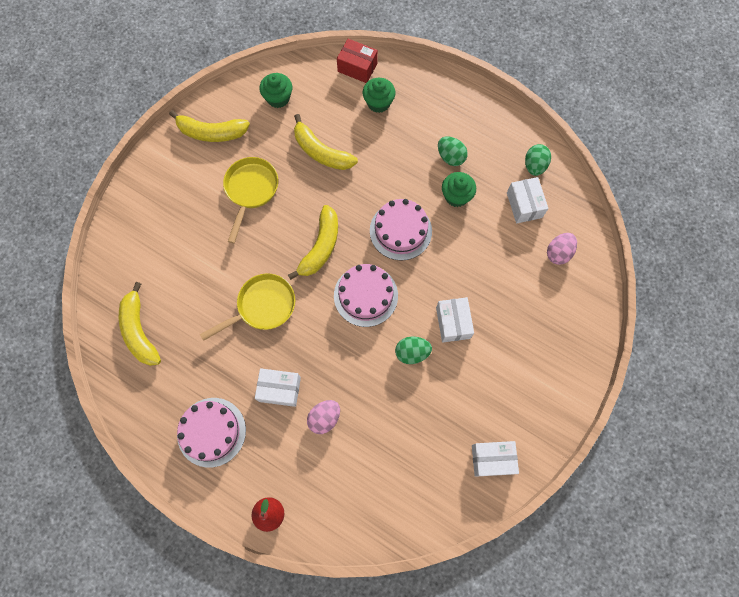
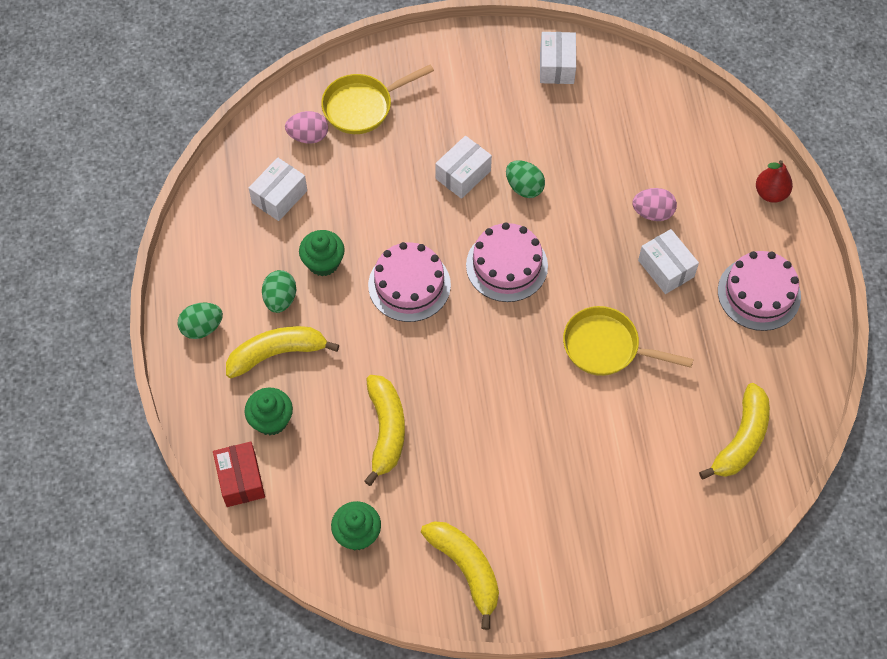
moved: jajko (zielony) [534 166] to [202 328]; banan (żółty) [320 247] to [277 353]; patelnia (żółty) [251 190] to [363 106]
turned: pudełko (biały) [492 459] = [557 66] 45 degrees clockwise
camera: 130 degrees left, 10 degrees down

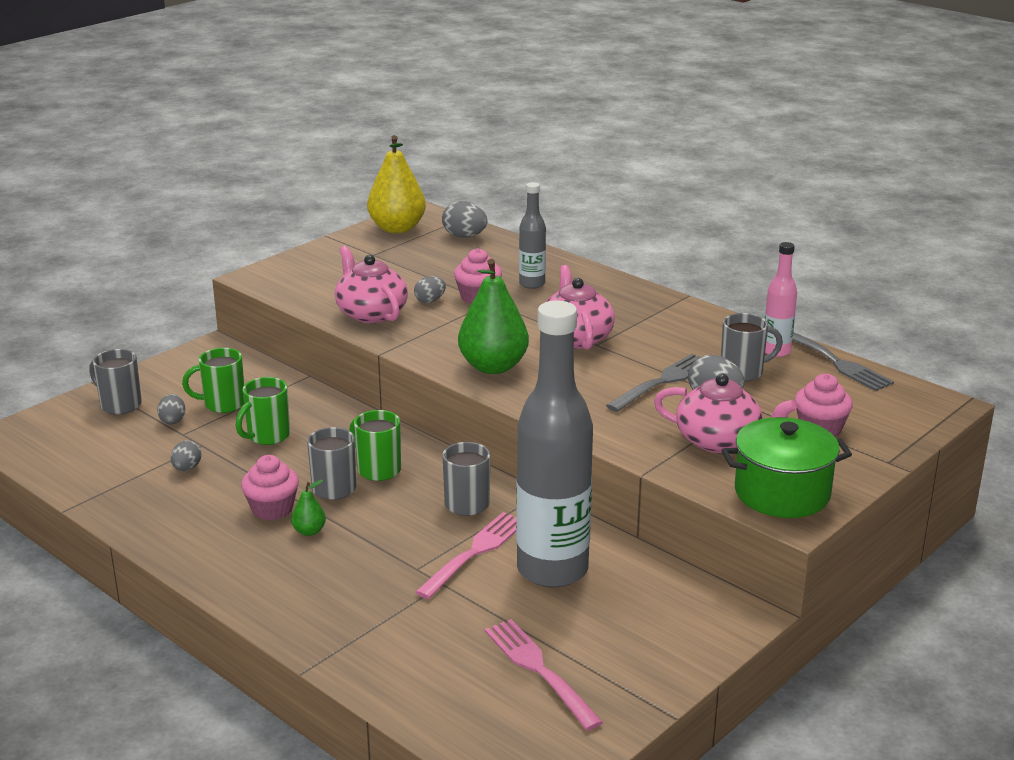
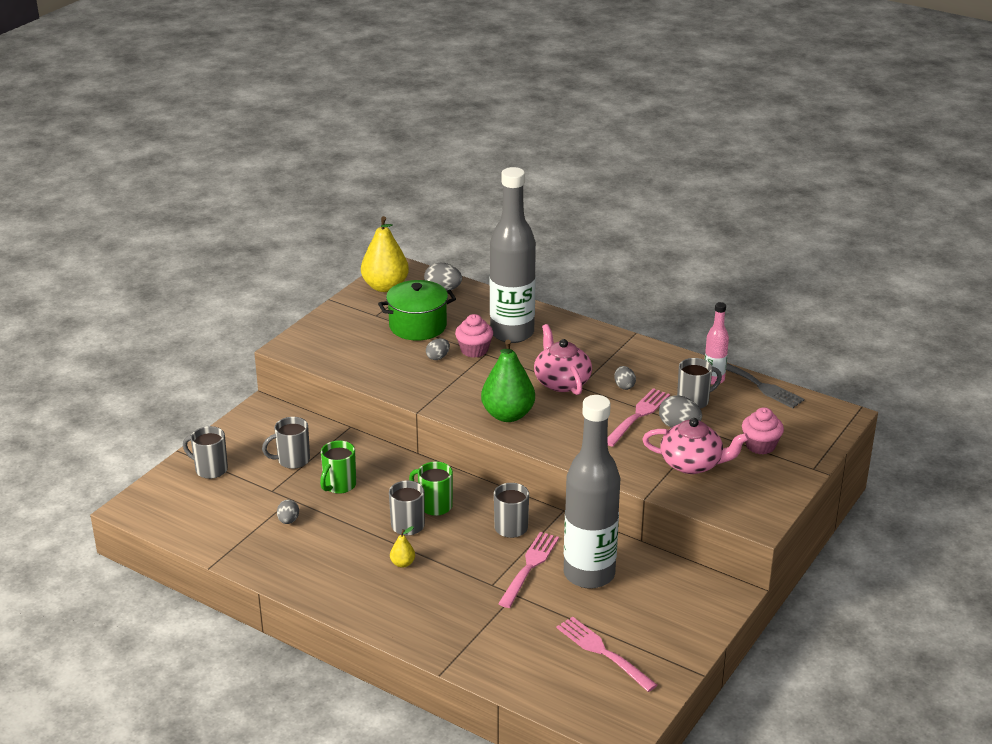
removed: muffinka (różowy) [272 509]; imbryk (różowy) [371 313]
moved: garnek (zielony) [782 493] to [418 326]; jajko (szary) [173 420] to [624 386]
recoloured: kubek (zielony) [222 404] to kubek (szary) [292 460]; gruszka (zielony) [309 531] to gruszka (żółty) [402 563]; widelec (szary) [662 382] to widelec (różowy) [637 416]
resized: butelka (szary) [532 284] = [512 333] x2.14
camera: 10 degrees left, 5 degrees up

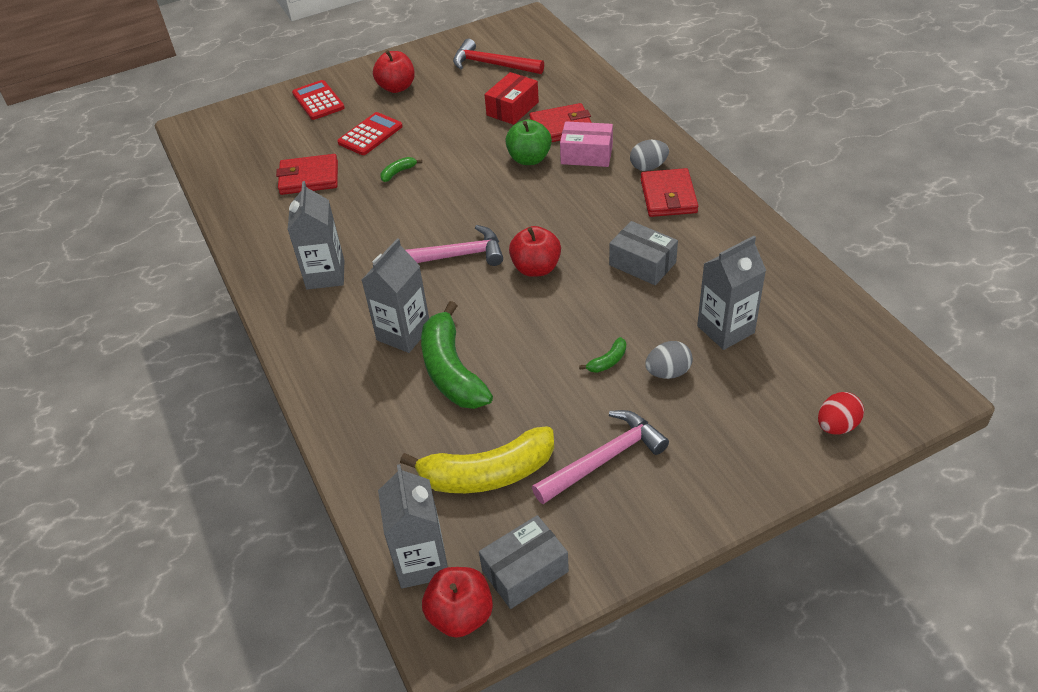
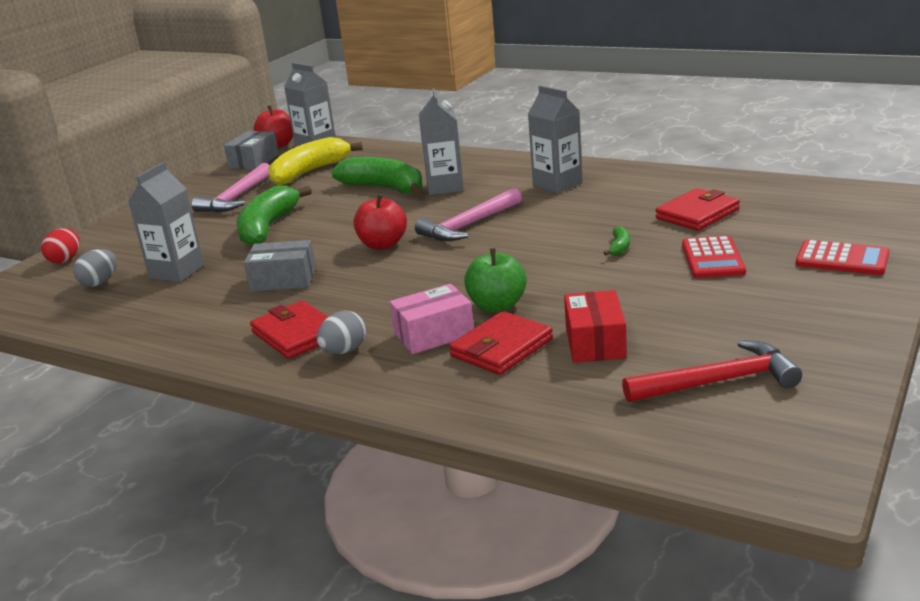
removed: jabłko (czerwony) [396 87]
moved: jajko (szary) [668 372] to [100 283]
resized: banan (zielony) [608 361] = [268 227] x2.42
camera: 145 degrees right, 20 degrees down

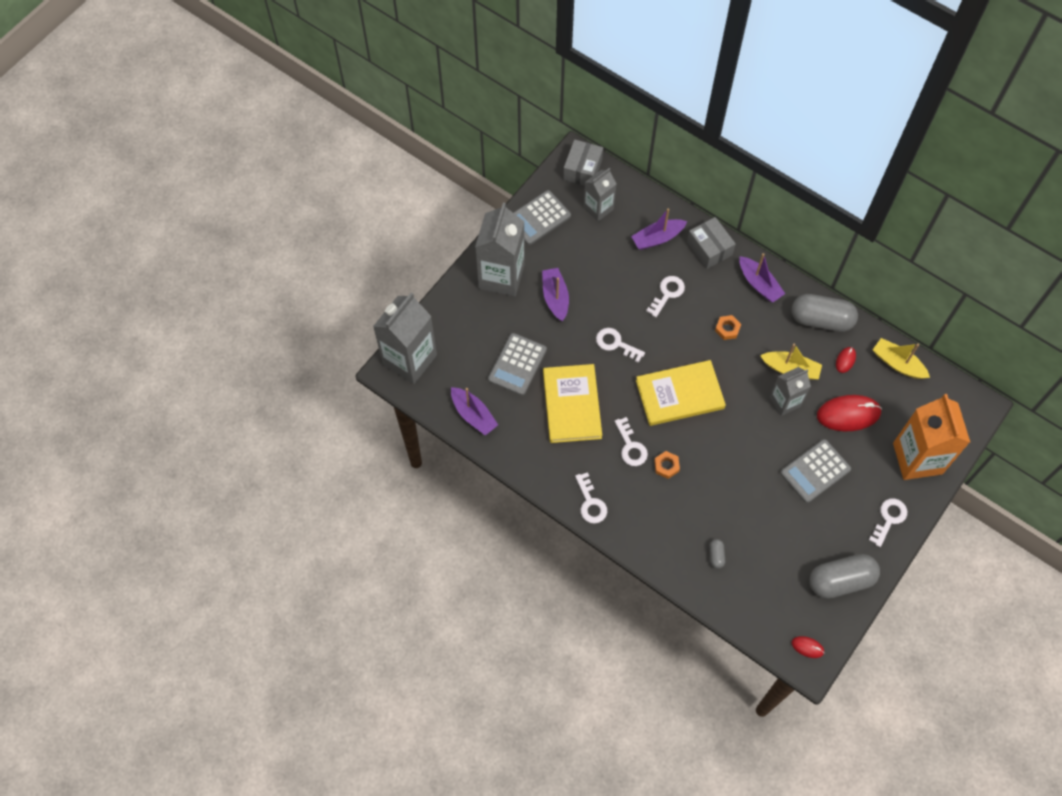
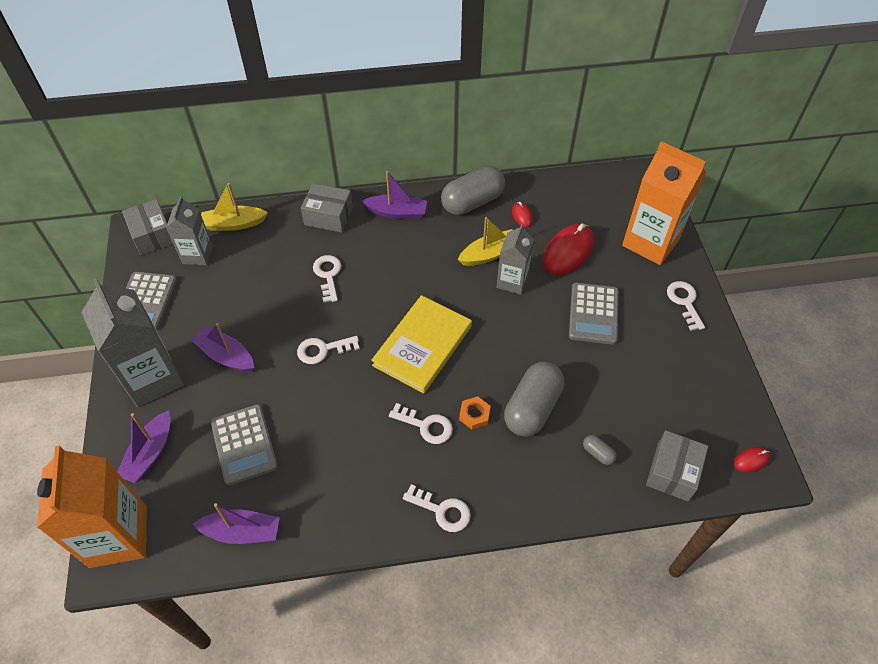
removed: książka (żółty) [572 405]; nakrętka (pomarańczowy) [727 329]
added: pudełko (szary) [672 472]
moved: łódka (fioletowy) [657 238] to [150 453]; łódka (żółty) [897 363] to [234 224]; kapsułka (szary) [840 580] to [532 408]
recoloured: karton mleka (szary) [409 359] to karton mleka (pomarańczowy) [119 536]
camera: 45 degrees left, 10 degrees down

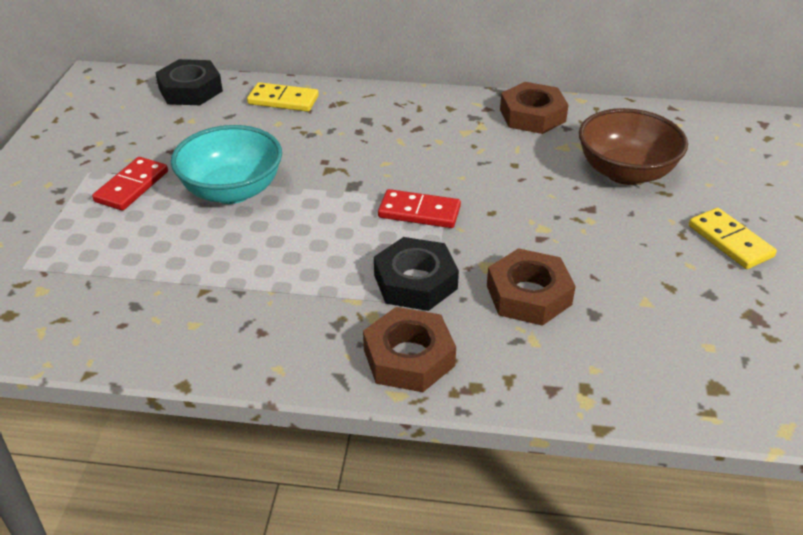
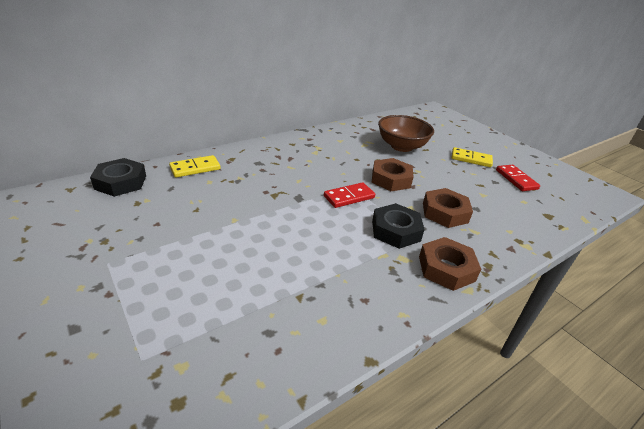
removed: miska (turkusowy) [232 191]
moved: nakrętka (brązowy) [532 115] to [391 179]; kostka domina (czerwony) [132 186] to [516 179]
camera: 45 degrees left, 5 degrees down

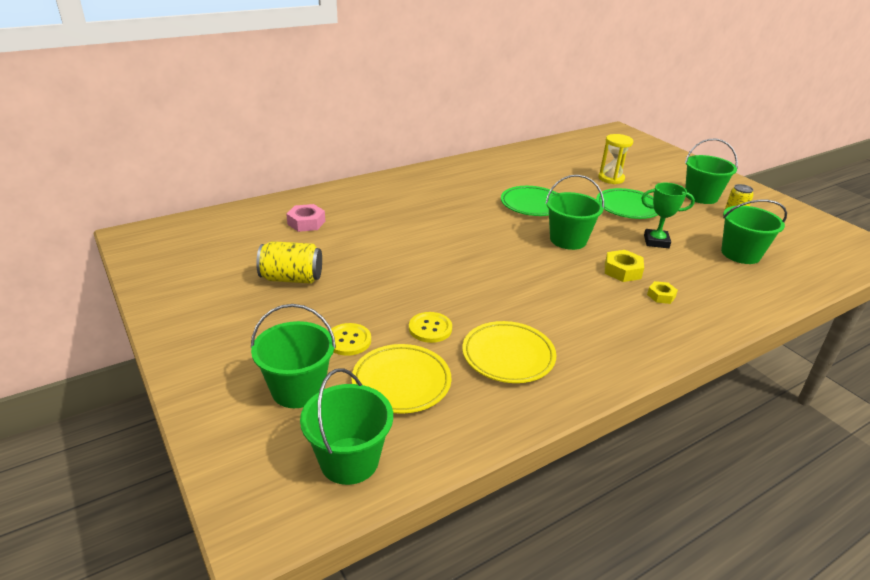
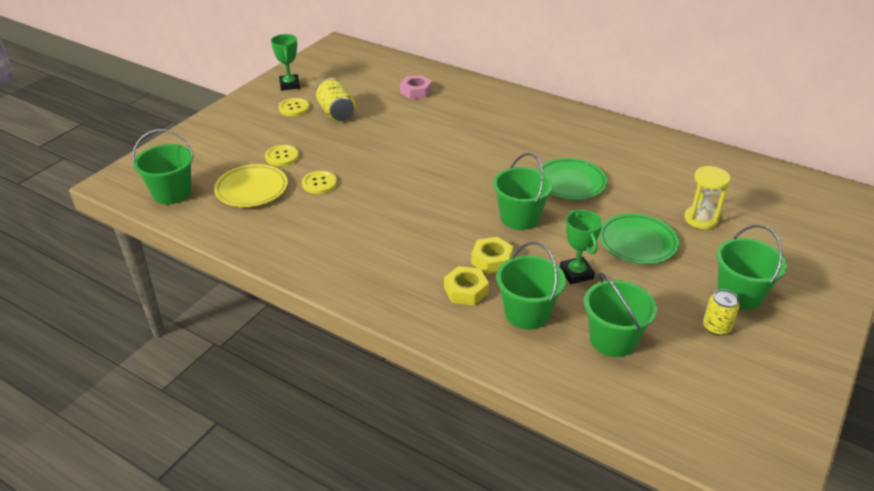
removed: talerz (żółty) [508 356]
added: puchar (zielony) [289 85]; guzik (żółty) [294 108]
moved: wiadro (zielony) [298 389] to [527 313]
resized: nakrętka (żółty) [661 296] = [466 290] x1.54
camera: 65 degrees right, 5 degrees up

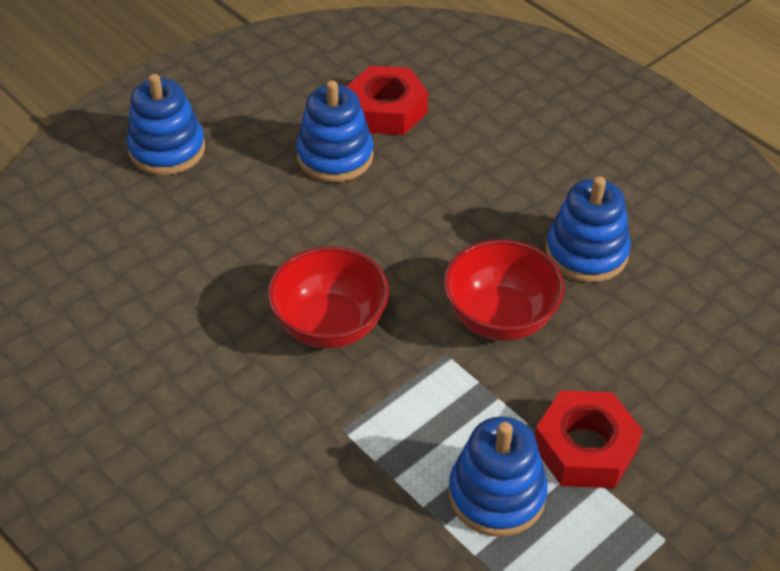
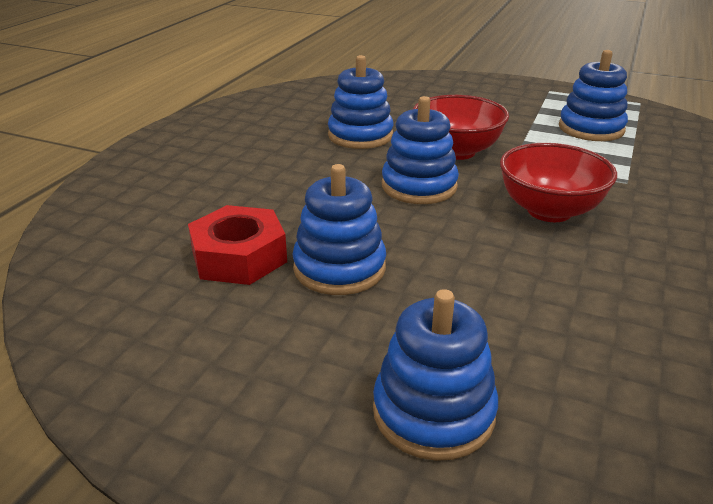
removed: nakrętka (czerwony) [585 448]
added: zabawka nakładanka (niebieski) [419 186]
camera: 115 degrees left, 15 degrees down

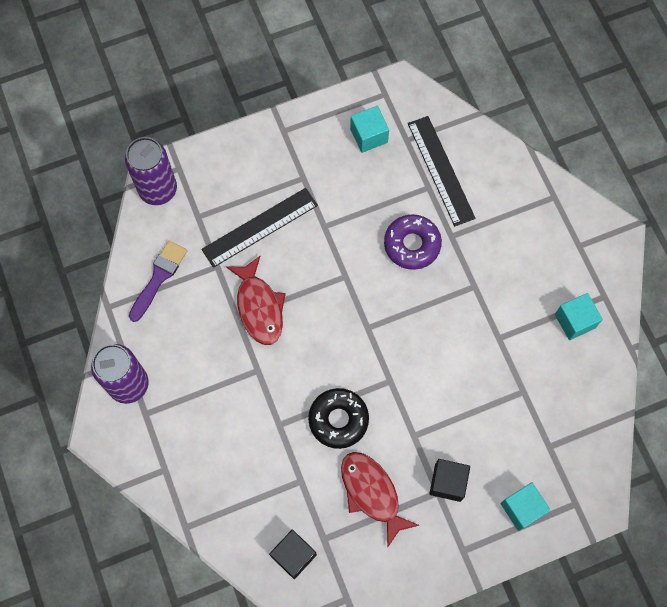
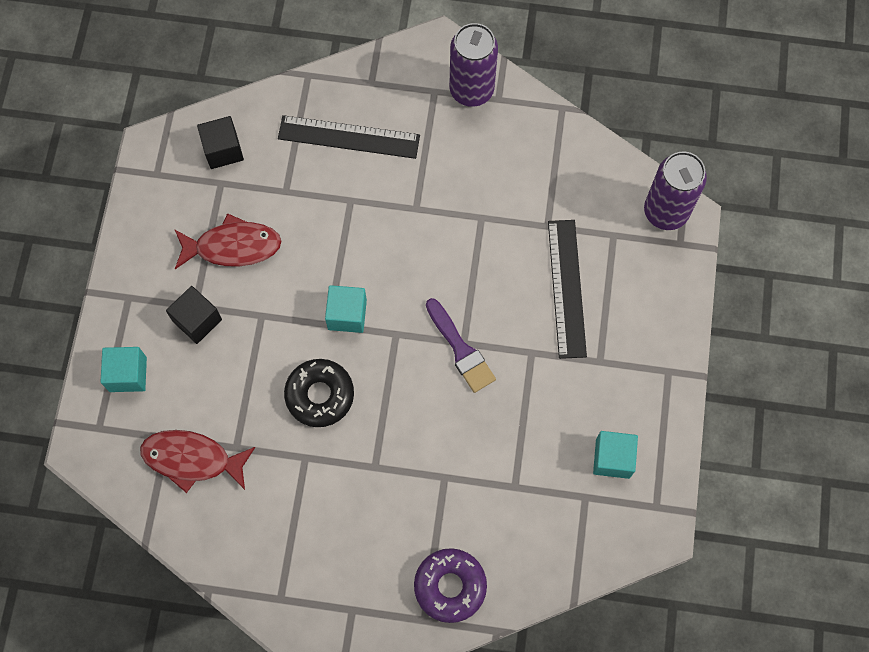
moved: ryba (czerwony) [259 307] to [192 459]; linijka (czarny) [441 170] to [349 137]; donut (czarny) [338 420] to [320 395]; sześcian (turkusowy) [575 321] to [347 314]; donut (fioletowy) [412 245] to [450 586]; pędzel (fioletowy) [159 277] to [461 349]
camera: 120 degrees right, 0 degrees up

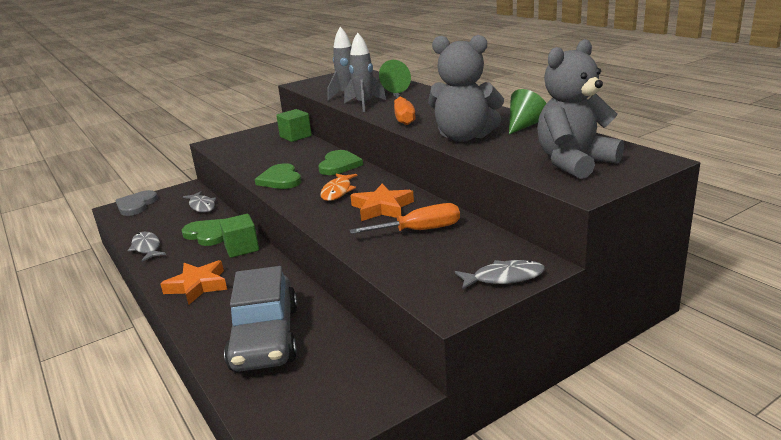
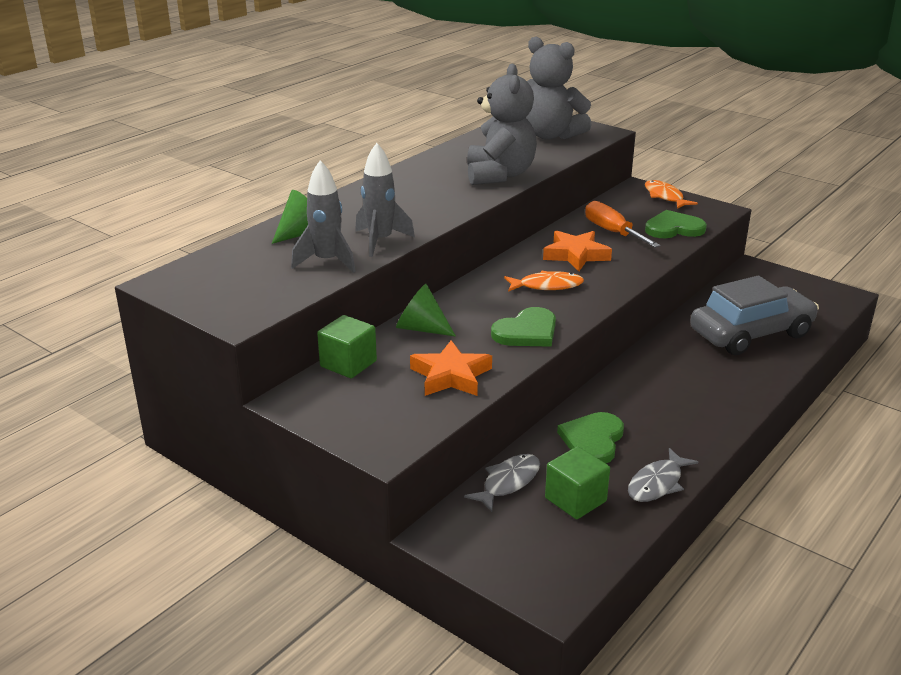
removed: serce (szary) [136 205]; śrubokręt (pomarańczowy) [403 117]
moved: stożek (zielony) [524 125] to [421 328]; gwiazda (pomarańczowy) [197 286] to [451 376]; sześcian (zielony) [242 248] to [575 500]; serce (zielony) [339 165] to [673 228]
recoloured: ryba (szary) [504 278] to ryba (pomarańczowy) [665 196]
camera: 110 degrees left, 5 degrees up

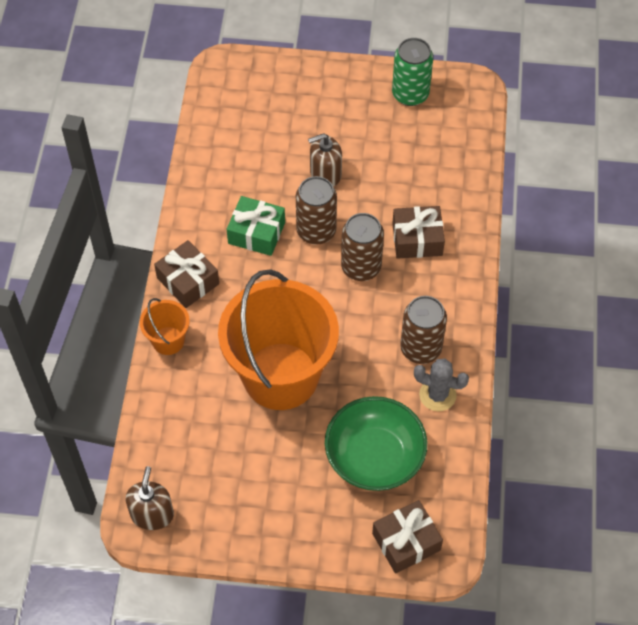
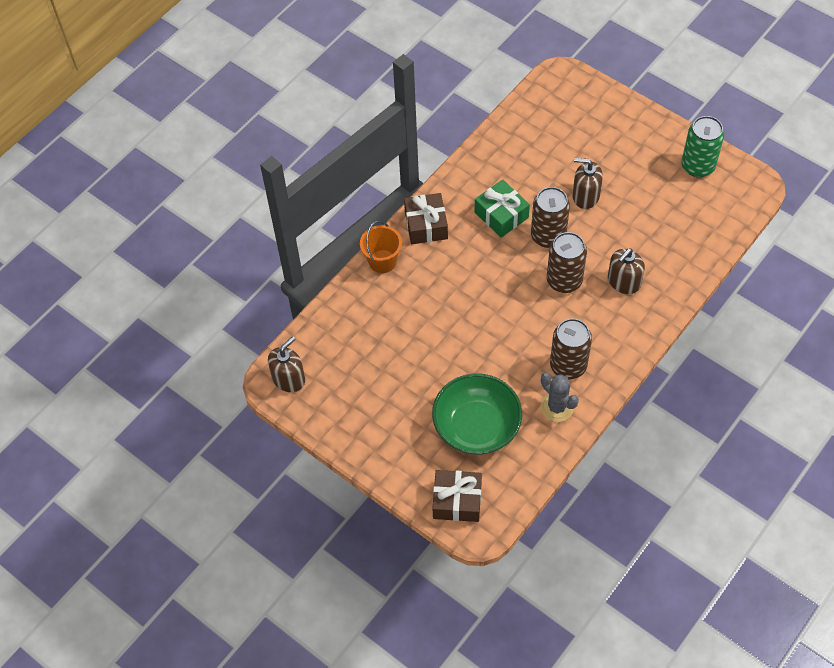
removed: wiadro (pomarańczowy) [280 376]
replaced: prezent (brązowy) [417 239] to dozownik mydła (brązowy) [623 282]
camera: 35 degrees right, 0 degrees up

